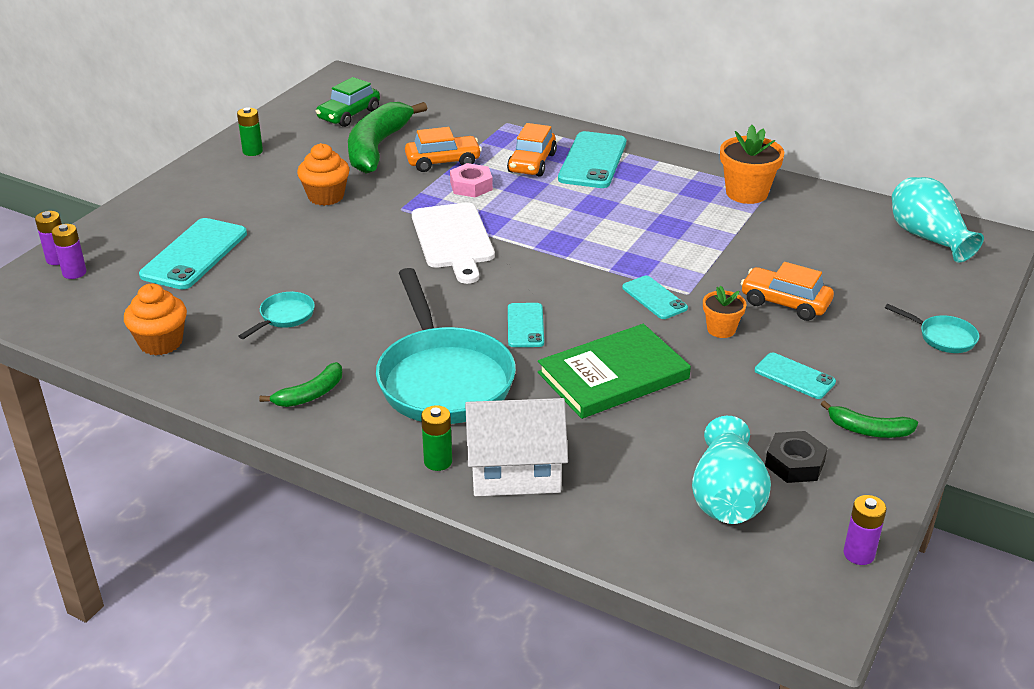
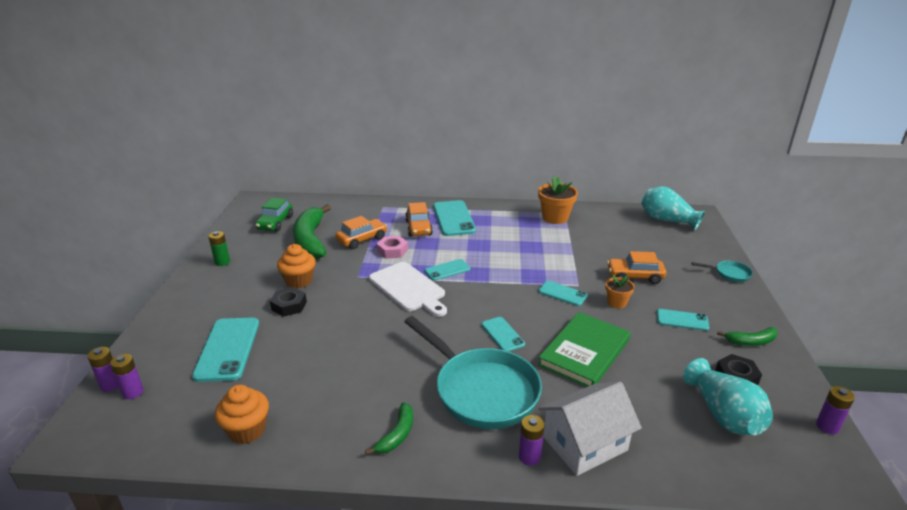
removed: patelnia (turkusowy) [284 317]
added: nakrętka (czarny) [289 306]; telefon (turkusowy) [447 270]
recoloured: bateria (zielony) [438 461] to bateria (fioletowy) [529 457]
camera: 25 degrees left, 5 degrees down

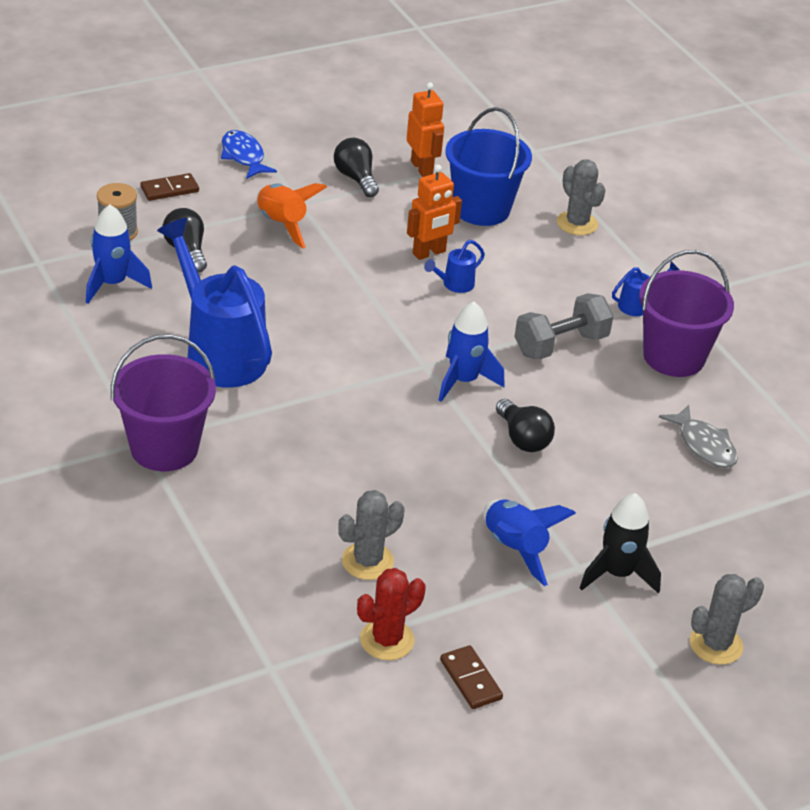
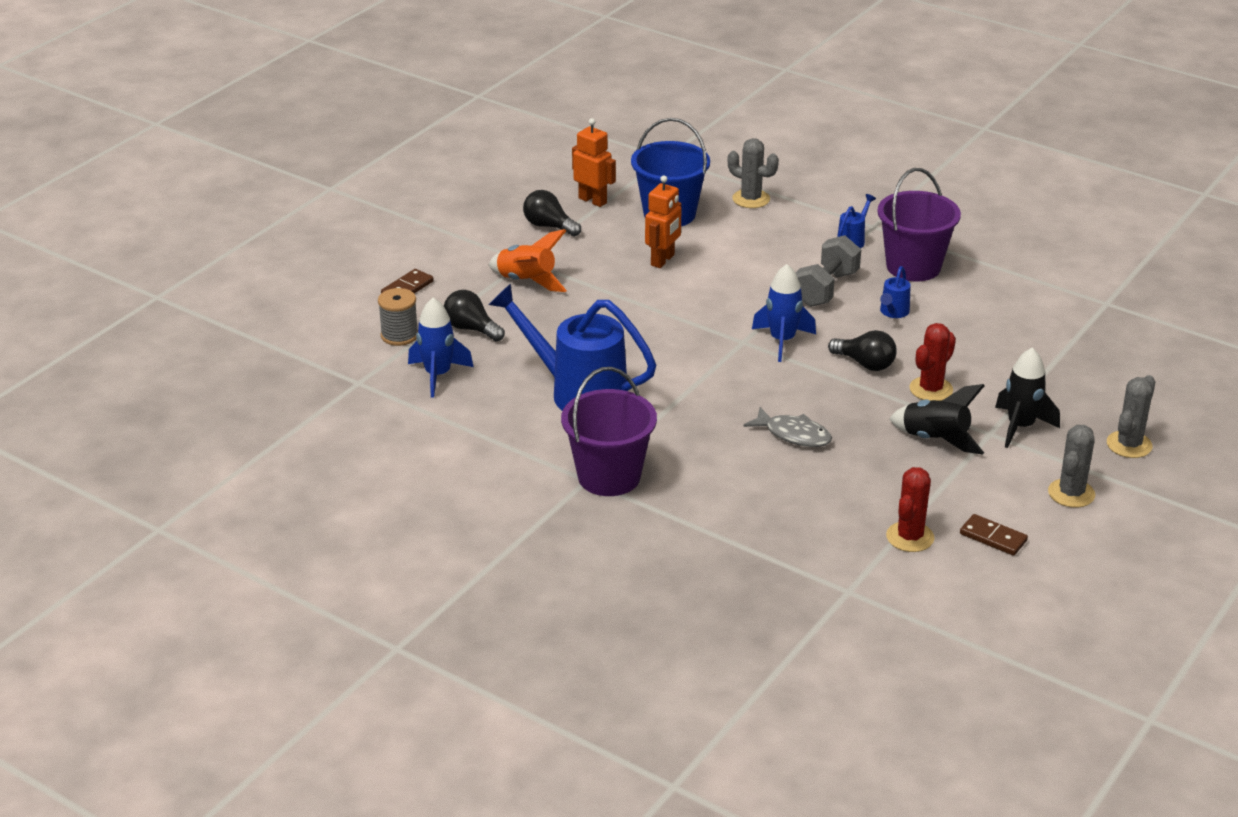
removed: ryba (niebieski) [243 156]
added: kaktus (czerwony) [931 389]
moved: ryba (szary) [704 445] to [794 434]; konewka (niebieski) [454 285] to [893 312]; kaktus (szary) [367 561] to [1071 493]
recoloured: rakieta (niebieski) [514 549] to rakieta (czarny) [935 440]
camera: 25 degrees left, 5 degrees down

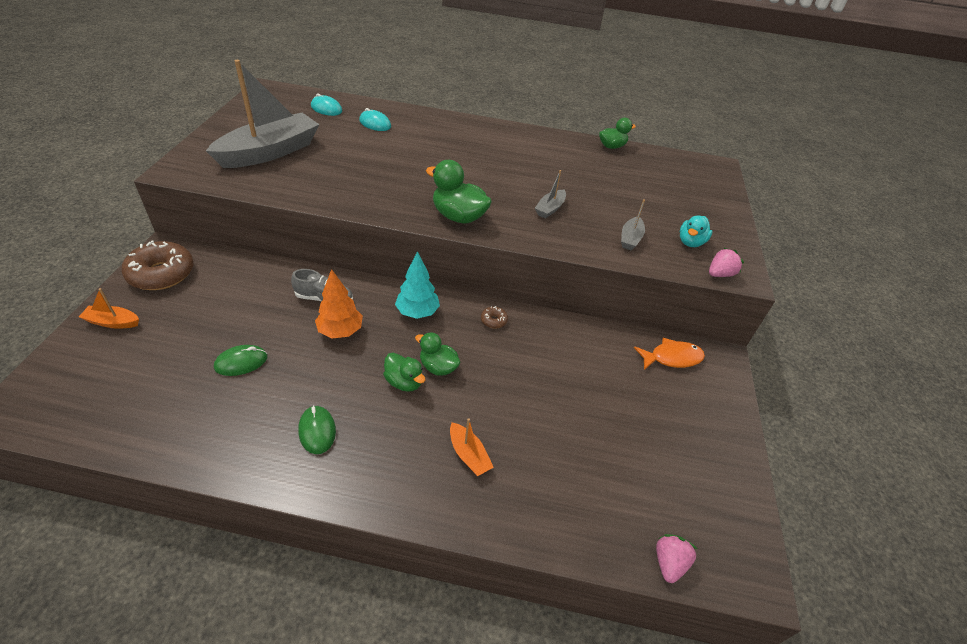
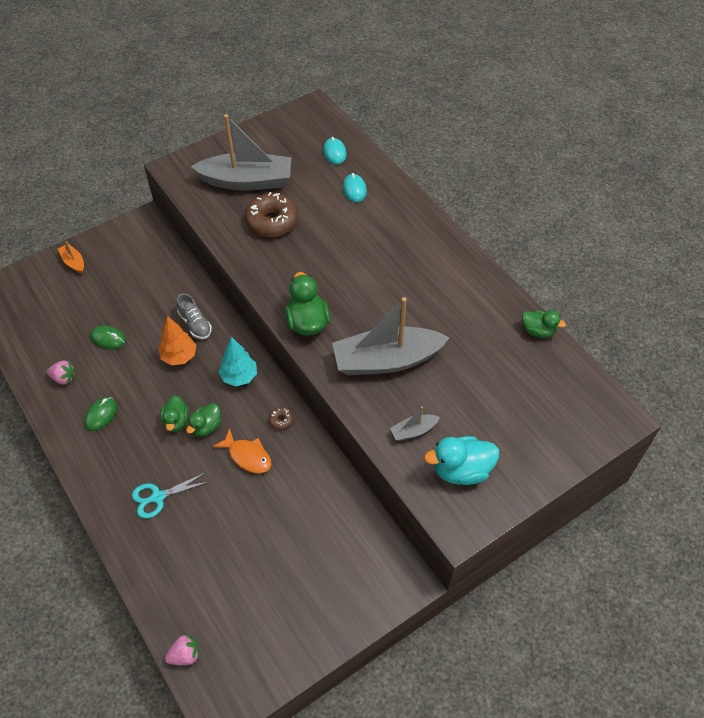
moved: truskawka (różowy) [719 274] to [64 378]; ryba (pomarańczowy) [672 358] to [247 456]; donut (brązowy) [161 274] to [272 221]
replaced: łódka (pomarańczowy) [468 455] to nożyczki (turkusowy) [158 497]
turned: kaczka (zielony) [438 367] = [206 427] 135 degrees counterclockwise
resized: łódka (szary) [550 209] = [386 360] x2.36; kaczka (turkusowy) [690 242] = [461 470] x1.57
camera: 50 degrees right, 10 degrees up

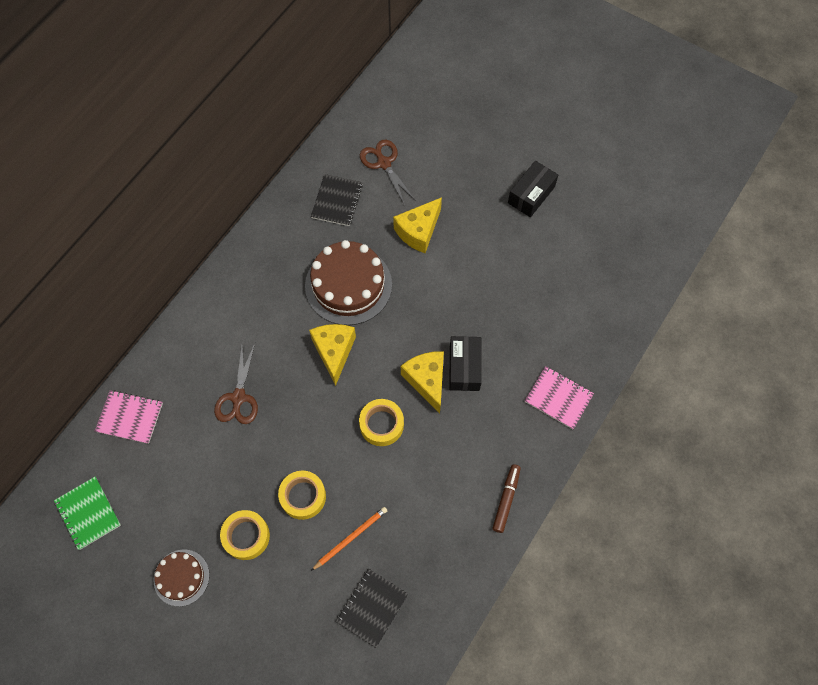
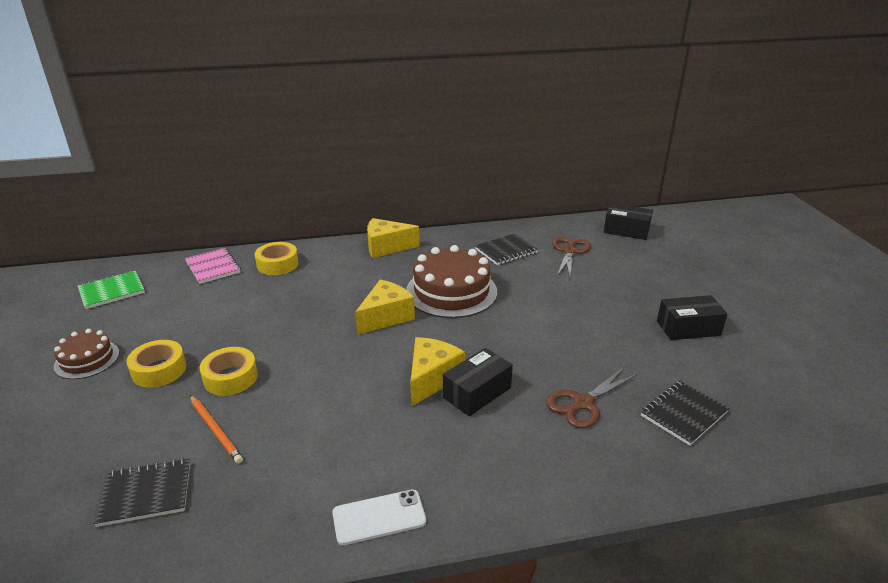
removed: zeszyt (różowy) [558 398]
added: pudełko (czarny) [626 230]; zeszyt (czarny) [683 414]
moved: taśma klejąca (żółty) [381 424] to [277 264]; ser (żółty) [418 231] to [386 247]; nożyczki (brązowy) [238 397] to [583 403]
replaced: flamaster (brązowy) [506 499] to telefon (biały) [379 517]
turned: zeszyt (zielony) [88 513] = [112 291] 45 degrees clockwise; ołówek (pomarańczowy) [351 538] = [215 430] 45 degrees clockwise
camera: 45 degrees right, 35 degrees down

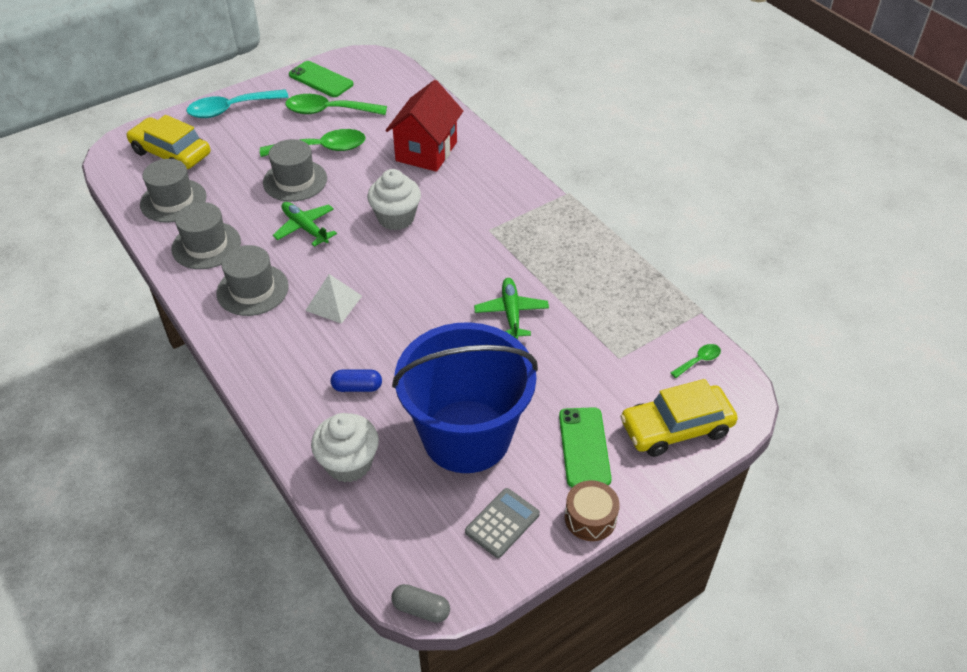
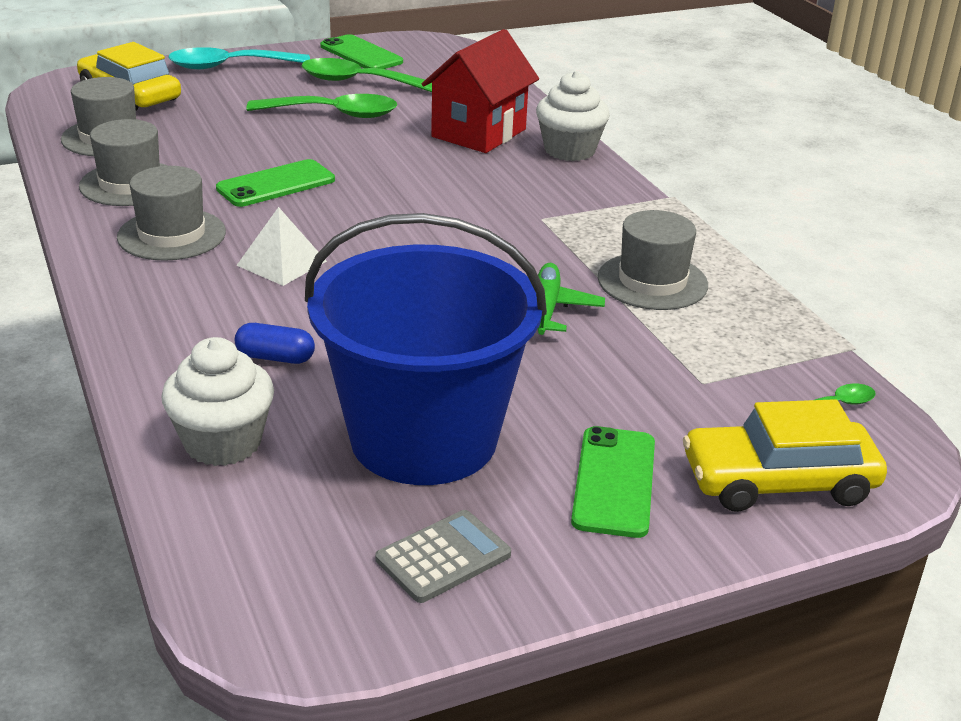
removed: kapsułka (szary) [421 609]; bęben (brązowy) [590 518]
moved: muffinka (biały) [396 218] to [569 150]; kapelusz (szary) [295 181] to [652 281]
replaced: samolot (zielony) [305 228] to telefon (zielony) [276 184]
camera: 10 degrees right, 15 degrees down

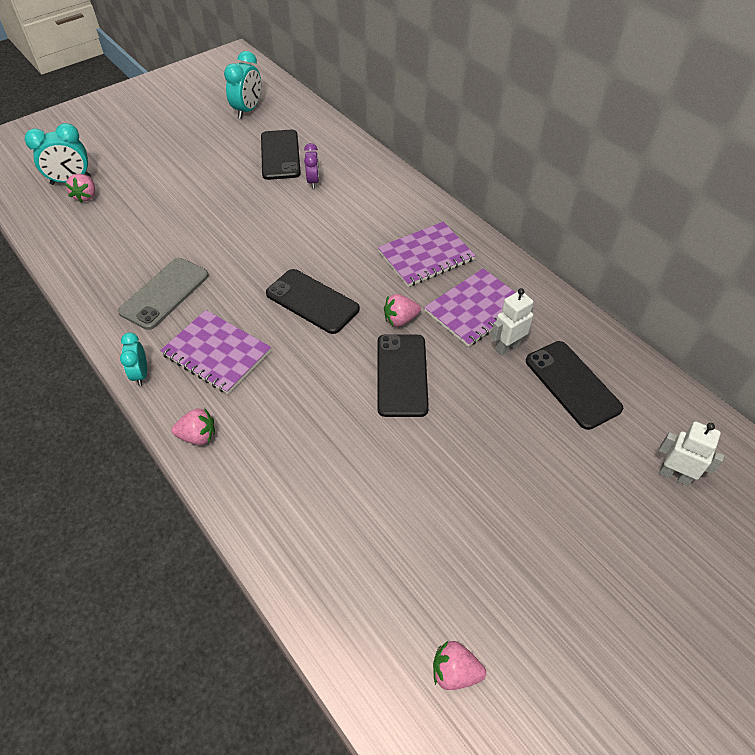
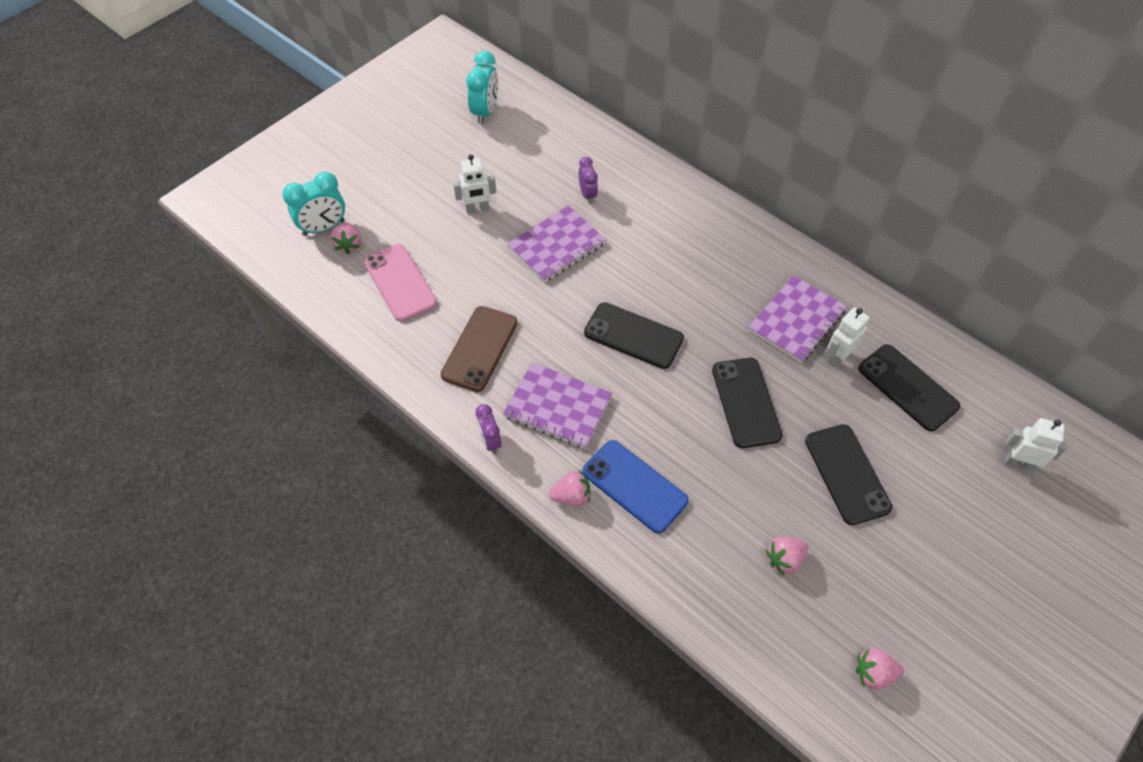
added: telefon (różowy) [400 282]; robot (biały) [477 209]; telefon (niebieski) [634 486]
moved: zeszyt (fioletowy) [426 256] to [556 246]; truskawka (różowy) [400 319] to [784 559]; telefon (czarny) [280 155] to [847 474]
recoloured: telefon (szary) [164 293] to telefon (brązowy) [479 348]; budzik (turkusowy) [141 374] to budzik (fioletowy) [490 441]
camera: 10 degrees left, 5 degrees up

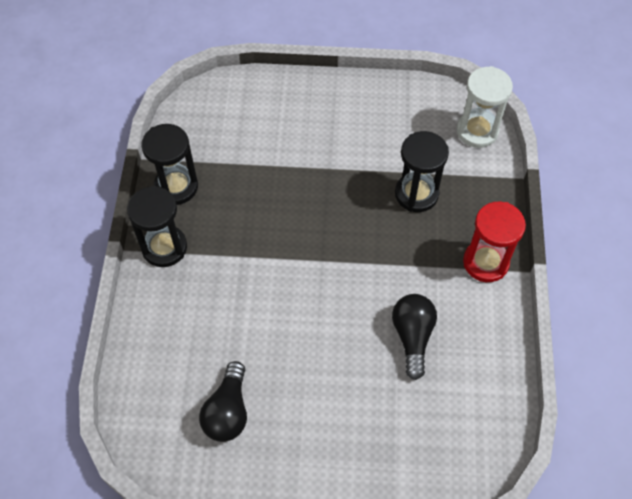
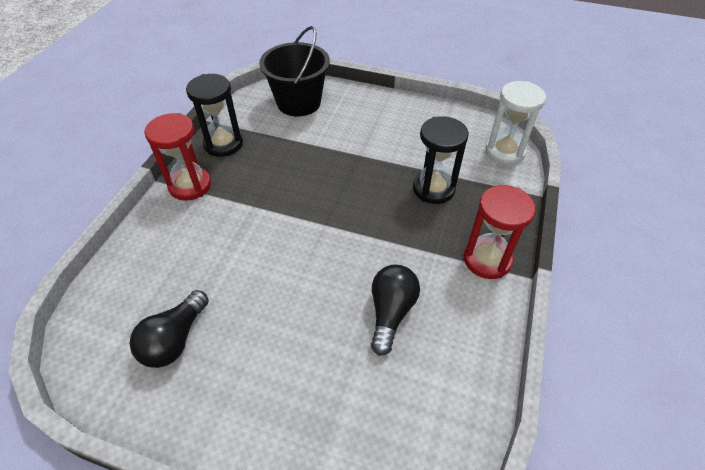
added: wiadro (czarny) [299 103]
recoloured: klepsydra (czarny) [164 247] to klepsydra (czerwony) [190 185]
camera: 15 degrees right, 10 degrees down

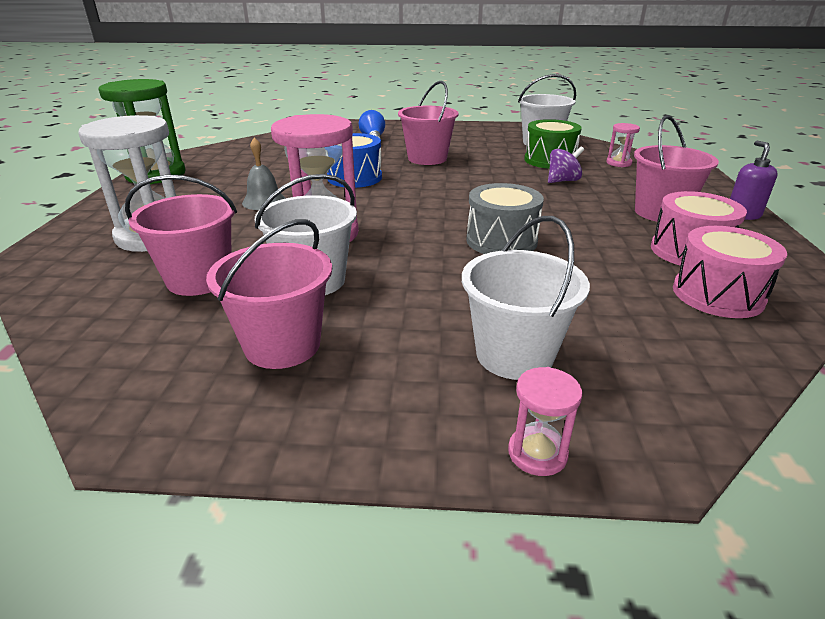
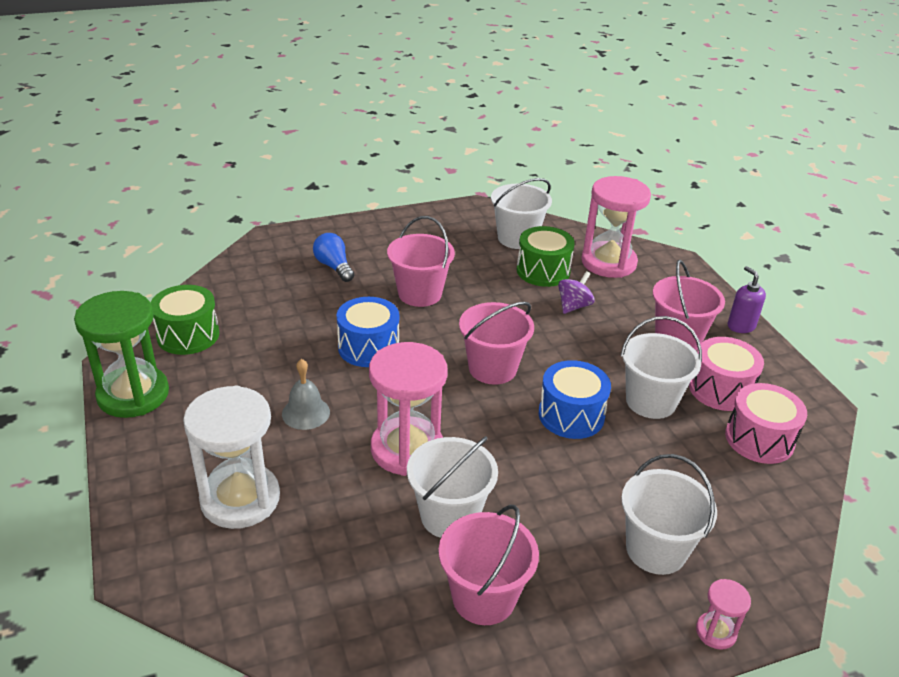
added: bęben (zielony) [188 335]; wiadro (biały) [650 401]
moved: wiadro (różowy) [199 279] to [492 368]
recoloured: bęben (szary) [501 241] to bęben (niebieski) [571 415]
resized: klepsydra (różowy) [618 163] = [608 263] x2.20
camera: 25 degrees left, 5 degrees up

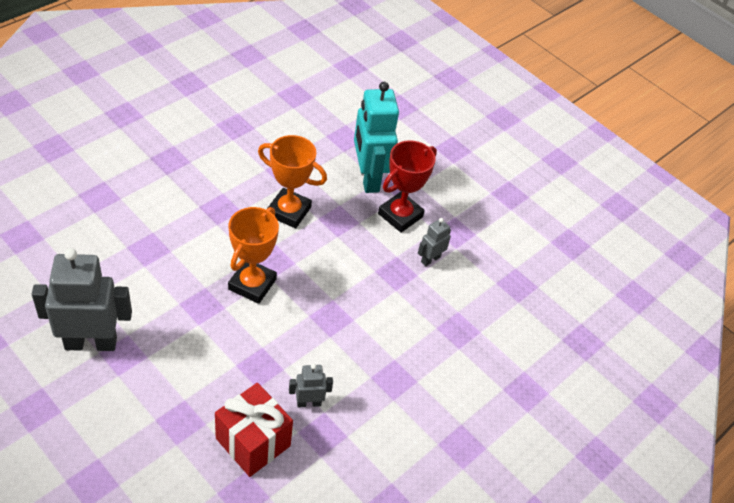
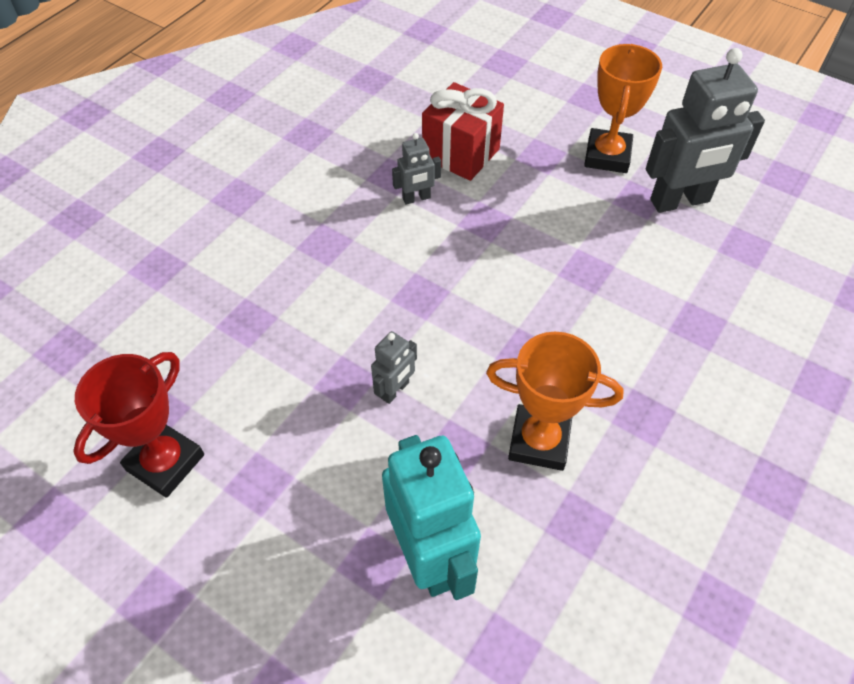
moved: puchar (czerwony) [400 215] to [165 462]; robot (szary) [430 259] to [395 390]; puchar (pomarańczowy) [252 284] to [607 156]
camera: 175 degrees right, 5 degrees up

